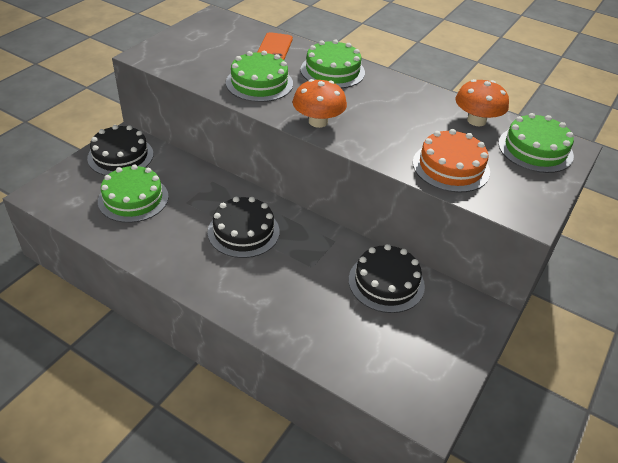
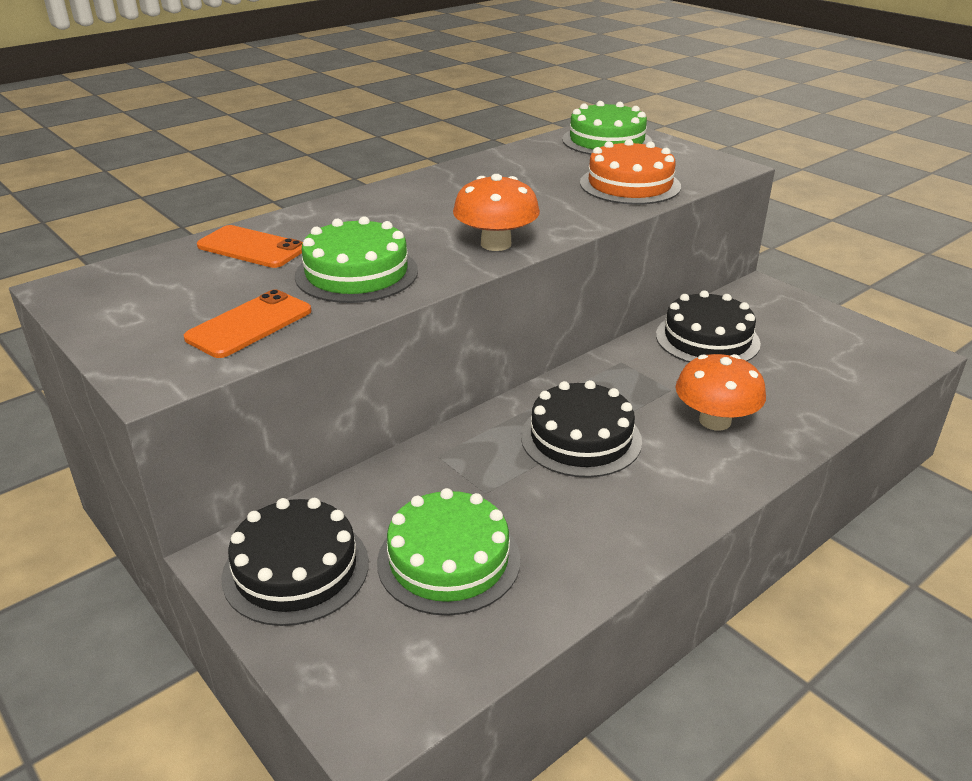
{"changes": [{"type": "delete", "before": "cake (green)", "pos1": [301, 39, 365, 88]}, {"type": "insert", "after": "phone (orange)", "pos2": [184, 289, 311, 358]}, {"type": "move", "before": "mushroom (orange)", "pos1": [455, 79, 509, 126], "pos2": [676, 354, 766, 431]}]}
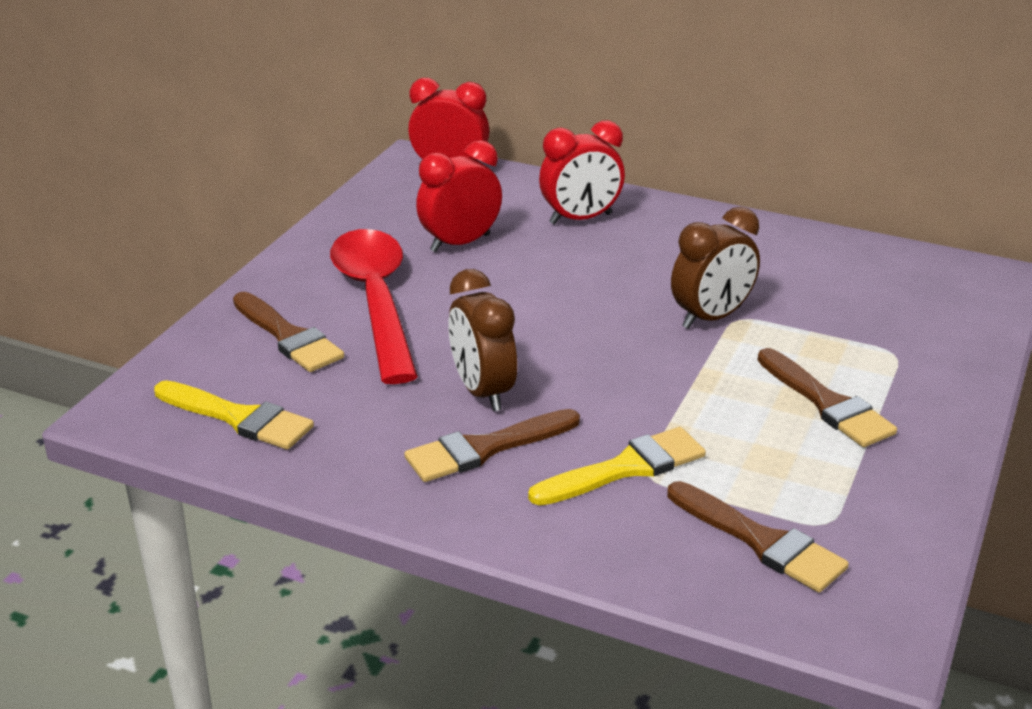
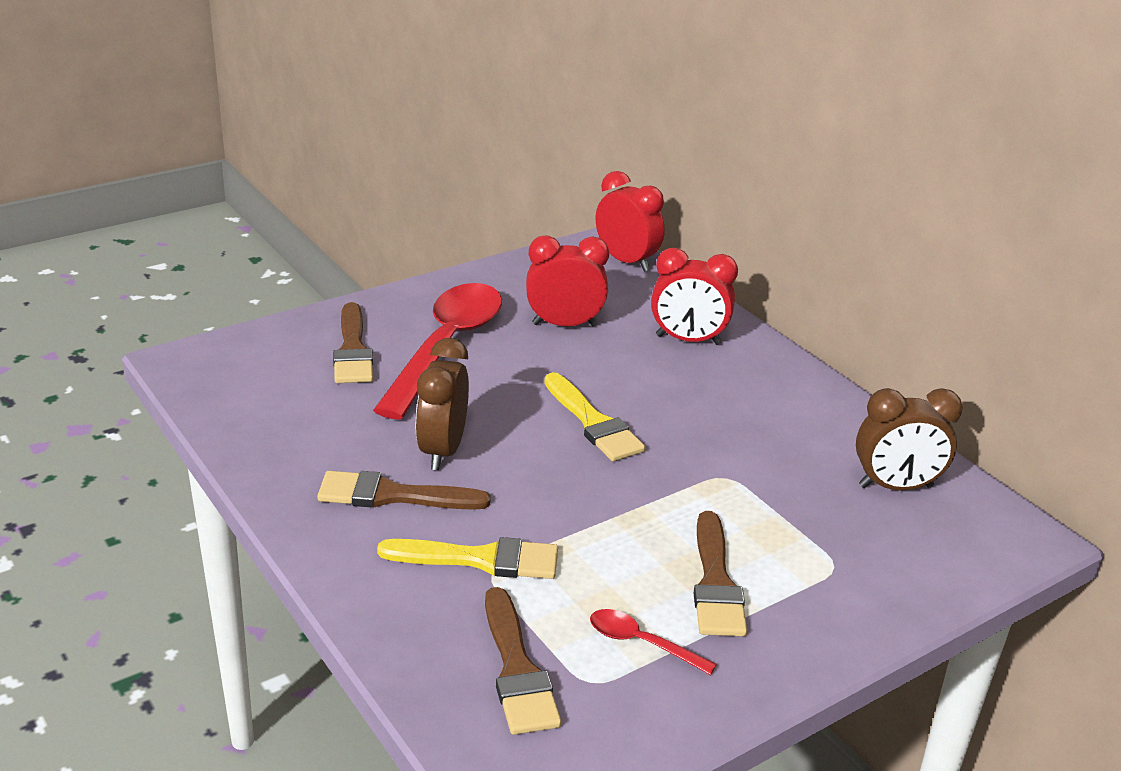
{"changes": [{"type": "insert", "after": "spoon (red)", "pos2": [590, 609, 717, 675]}, {"type": "move", "before": "brush (yellow)", "pos1": [154, 380, 314, 450], "pos2": [544, 372, 645, 461]}, {"type": "move", "before": "clock (brown)", "pos1": [671, 207, 760, 329], "pos2": [856, 388, 963, 490]}]}
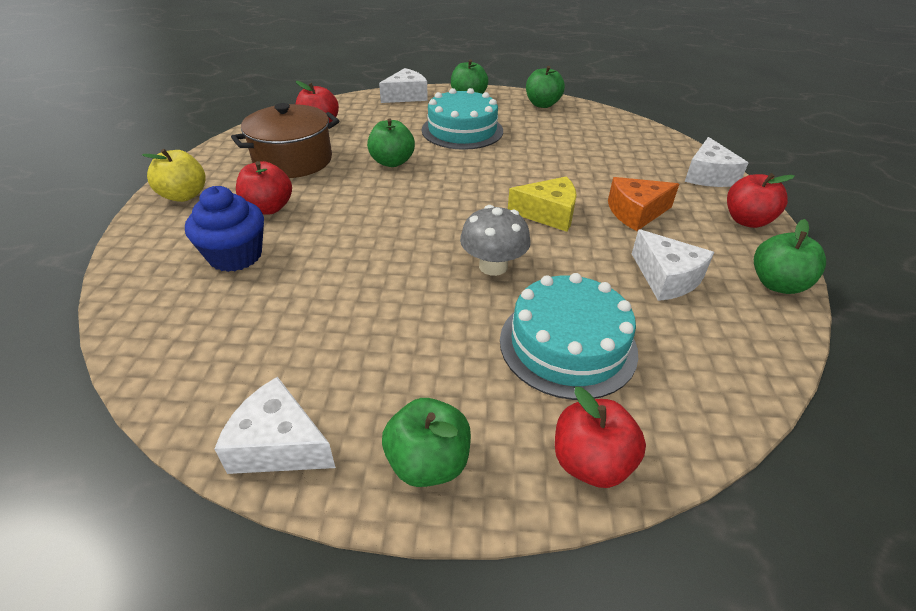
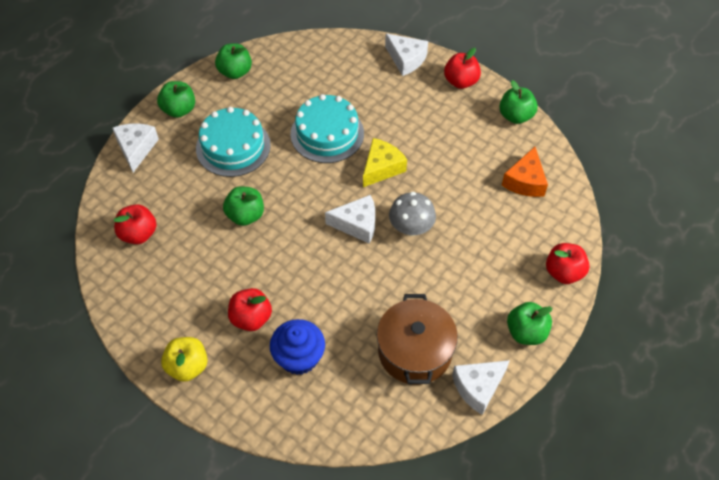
{"changes": [{"type": "move", "before": "pot (brown)", "pos1": [231, 103, 339, 178], "pos2": [377, 294, 458, 385]}, {"type": "move", "before": "cake (turquoise)", "pos1": [500, 273, 638, 400], "pos2": [291, 94, 364, 163]}, {"type": "move", "before": "cheese (orange)", "pos1": [608, 177, 679, 231], "pos2": [502, 147, 548, 197]}, {"type": "move", "before": "cheese (white)", "pos1": [632, 229, 714, 301], "pos2": [325, 195, 375, 244]}]}
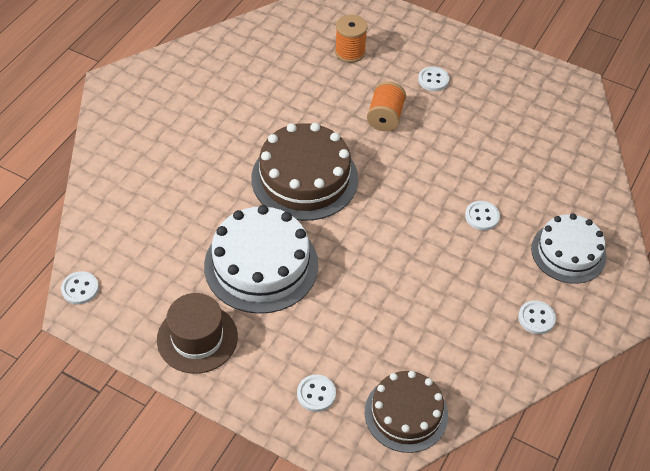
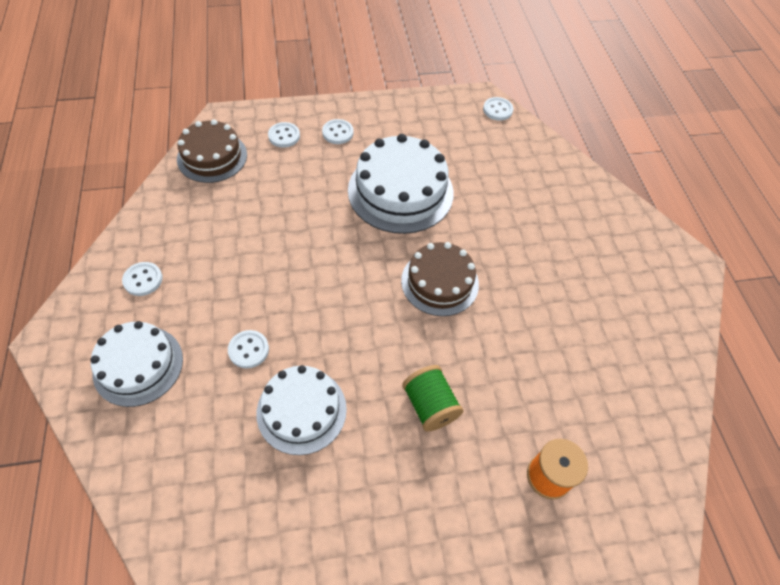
{"changes": [{"type": "delete", "before": "hat (brown)", "pos1": [157, 293, 238, 374]}, {"type": "insert", "after": "cake (white)", "pos2": [256, 365, 347, 455]}, {"type": "move", "before": "button (white)", "pos1": [418, 66, 449, 91], "pos2": [322, 119, 353, 144]}, {"type": "recolor", "before": "spool (orange)", "after": "spool (green)", "pos1": [367, 81, 406, 131], "pos2": [402, 365, 463, 432]}, {"type": "resize", "before": "cake (brown)", "pos1": [252, 123, 358, 221], "pos2": [401, 242, 479, 316], "scale": 0.67}]}
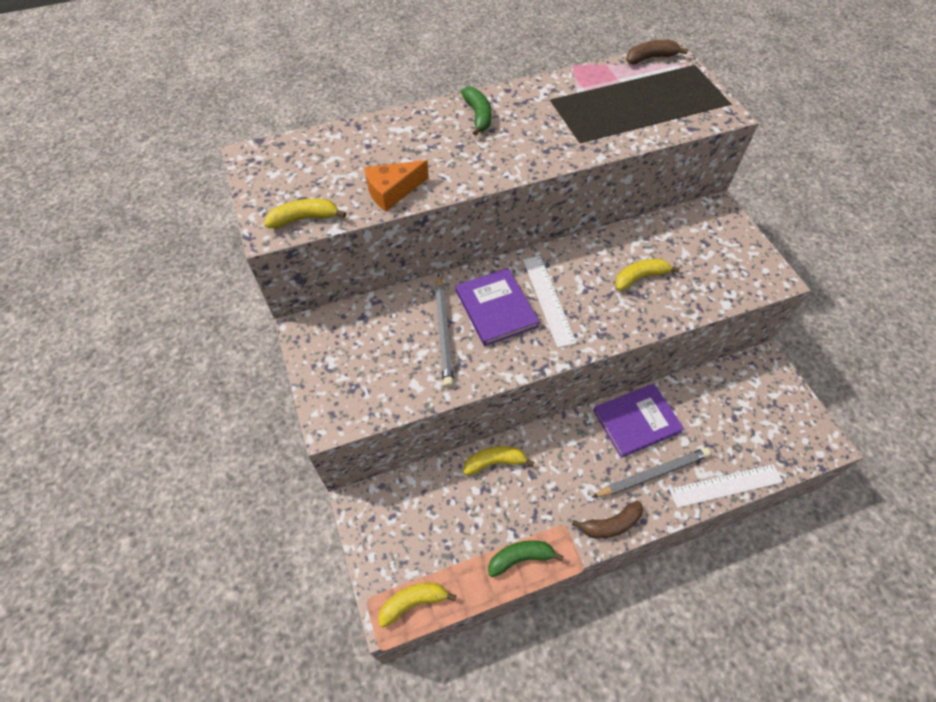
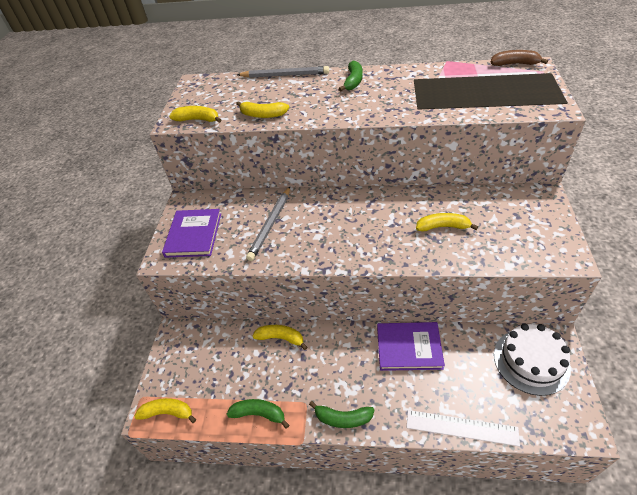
{"changes": [{"type": "delete", "before": "ruler (white)", "pos1": [523, 256, 577, 348]}, {"type": "insert", "after": "cake (white)", "pos2": [494, 323, 571, 396]}, {"type": "move", "before": "book (purple)", "pos1": [456, 268, 539, 346], "pos2": [162, 209, 221, 258]}, {"type": "move", "before": "pencil (grey)", "pos1": [592, 448, 711, 498], "pos2": [237, 66, 329, 78]}, {"type": "replace", "before": "cheese (orange)", "after": "banana (yellow)", "pos1": [364, 160, 429, 212], "pos2": [236, 101, 289, 118]}, {"type": "recolor", "before": "banana (brown)", "after": "banana (green)", "pos1": [572, 501, 643, 538], "pos2": [309, 401, 374, 428]}]}
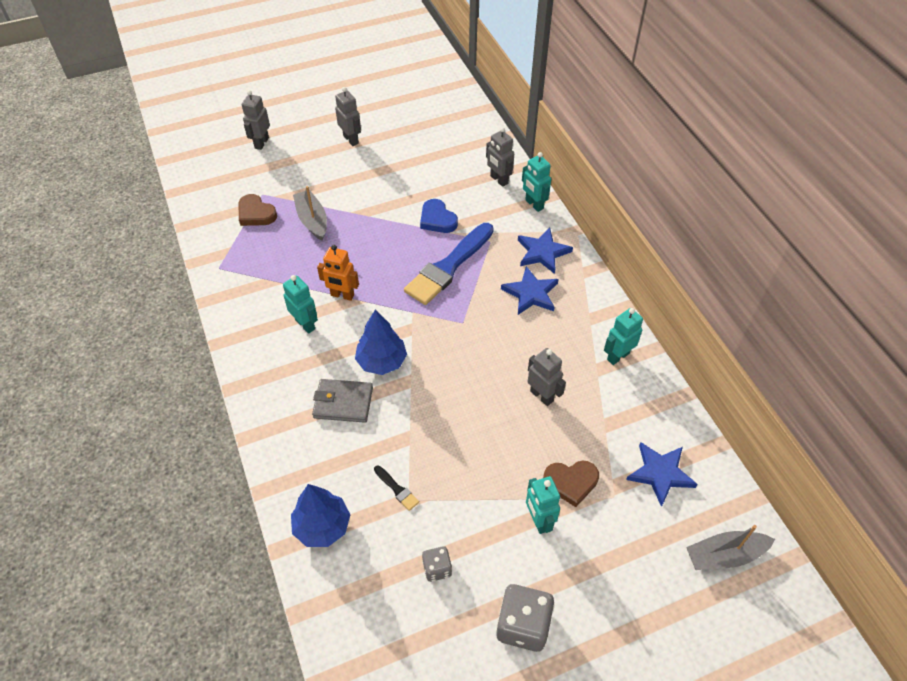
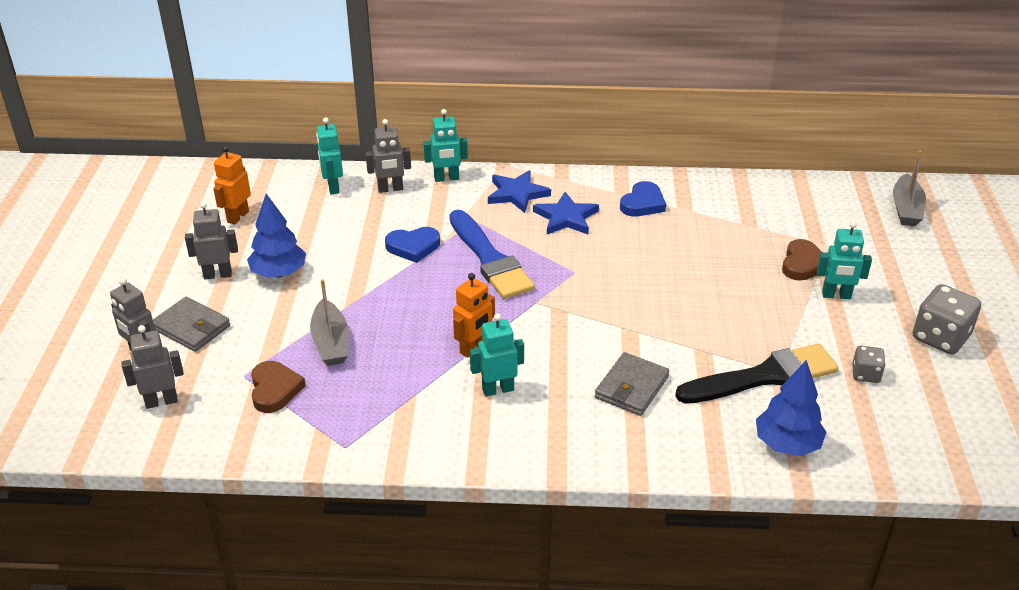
{"changes": [{"type": "delete", "before": "star (blue)", "pos1": [626, 442, 698, 507]}, {"type": "insert", "after": "wallet (grey)", "pos2": [153, 297, 230, 352]}, {"type": "insert", "after": "robot (orange)", "pos2": [213, 146, 251, 225]}, {"type": "insert", "after": "heart (blue)", "pos2": [620, 181, 666, 217]}, {"type": "move", "before": "tree (blue)", "pos1": [355, 310, 407, 375], "pos2": [247, 194, 306, 278]}, {"type": "move", "before": "robot (grey)", "pos1": [528, 348, 566, 406], "pos2": [121, 325, 184, 409]}, {"type": "move", "before": "robot (turquoise)", "pos1": [604, 308, 643, 365], "pos2": [316, 117, 343, 194]}, {"type": "rotate", "before": "heart (brown)", "pos1": [238, 194, 277, 226], "pos2": [251, 361, 306, 413], "turn": -75}, {"type": "rotate", "before": "boat (grey)", "pos1": [293, 186, 327, 240], "pos2": [310, 279, 349, 366], "turn": -105}, {"type": "resize", "before": "brush (black)", "pos1": [374, 465, 419, 511], "pos2": [675, 344, 839, 404], "scale": 2.49}]}
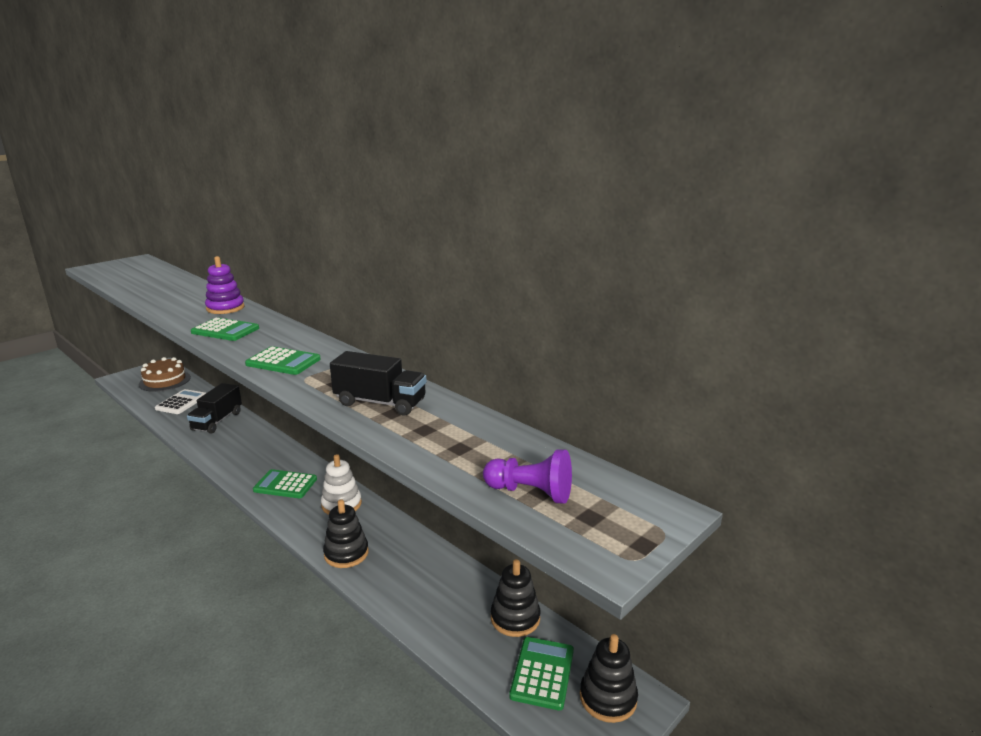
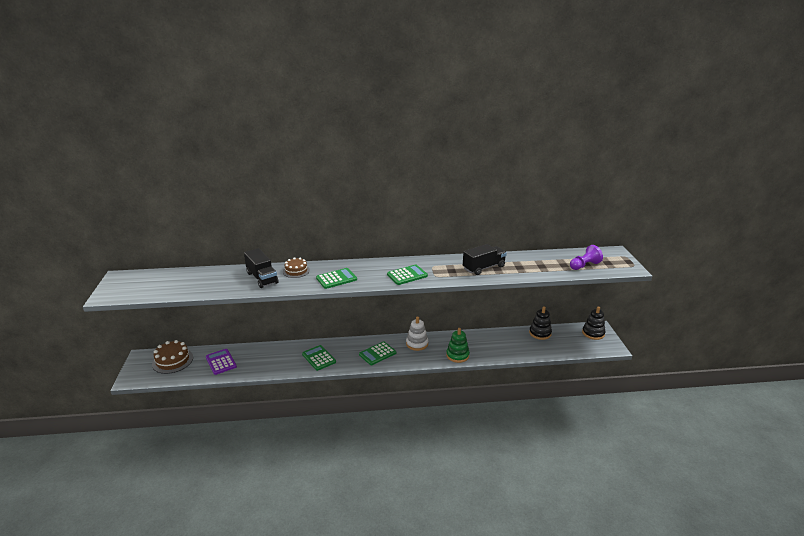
{"changes": [{"type": "move", "before": "truck (black)", "pos1": [187, 383, 242, 434], "pos2": [244, 248, 278, 288]}, {"type": "move", "before": "calculator (green)", "pos1": [509, 637, 574, 711], "pos2": [302, 345, 336, 371]}, {"type": "replace", "before": "stacking toy (purple)", "after": "cake (brown)", "pos1": [205, 256, 245, 314], "pos2": [283, 257, 310, 278]}, {"type": "recolor", "before": "calculator (white)", "after": "calculator (purple)", "pos1": [155, 389, 206, 414], "pos2": [206, 349, 237, 375]}, {"type": "recolor", "before": "stacking toy (black)", "after": "stacking toy (green)", "pos1": [323, 499, 369, 568], "pos2": [446, 328, 470, 363]}]}
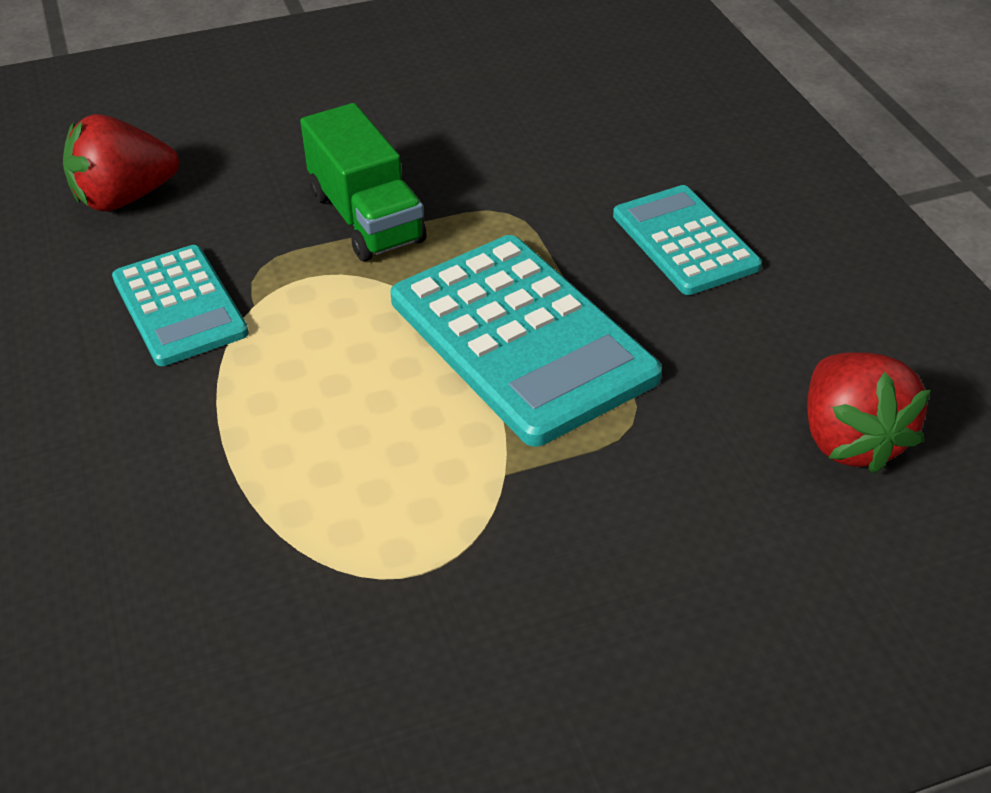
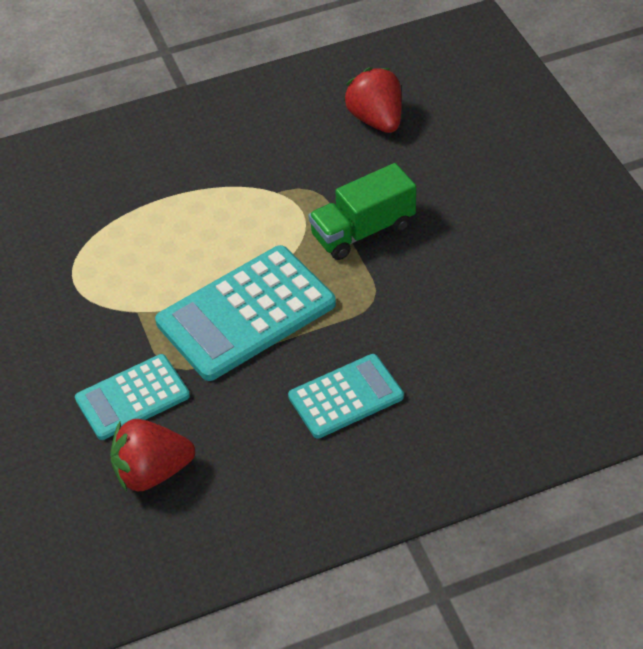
{"changes": [{"type": "move", "before": "calculator (turquoise)", "pos1": [112, 245, 249, 366], "pos2": [75, 354, 190, 440]}]}
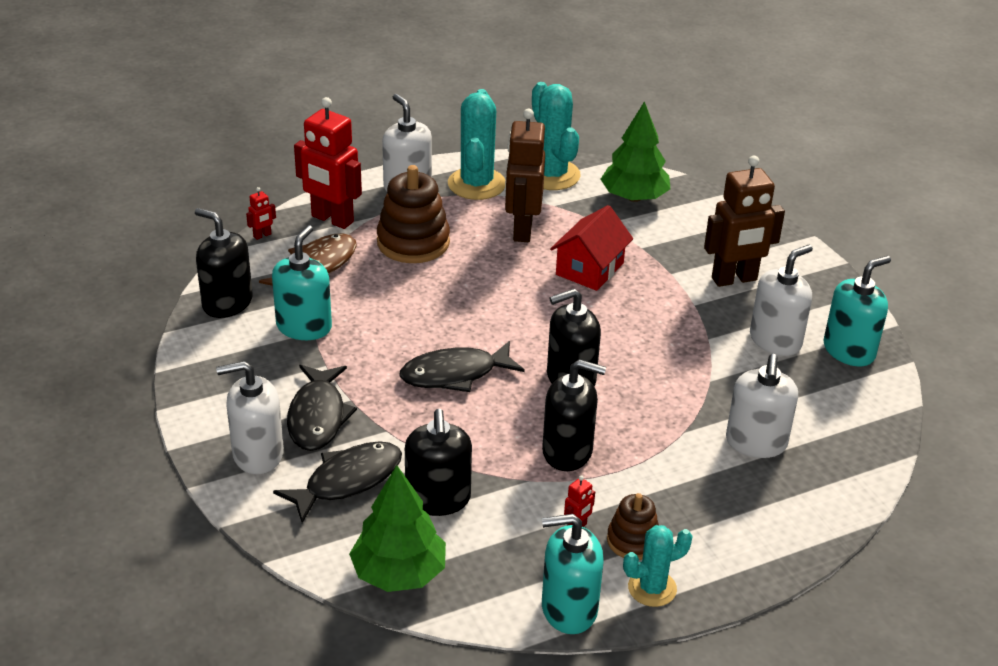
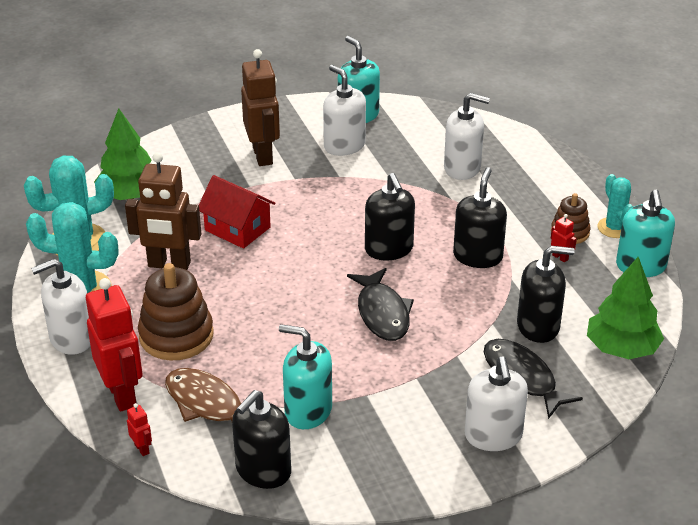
{"changes": [{"type": "delete", "before": "fish (black)", "pos1": [287, 365, 357, 451]}, {"type": "rotate", "before": "robot (red)", "pos1": [294, 97, 362, 229], "pos2": [86, 278, 143, 412], "turn": -60}]}
